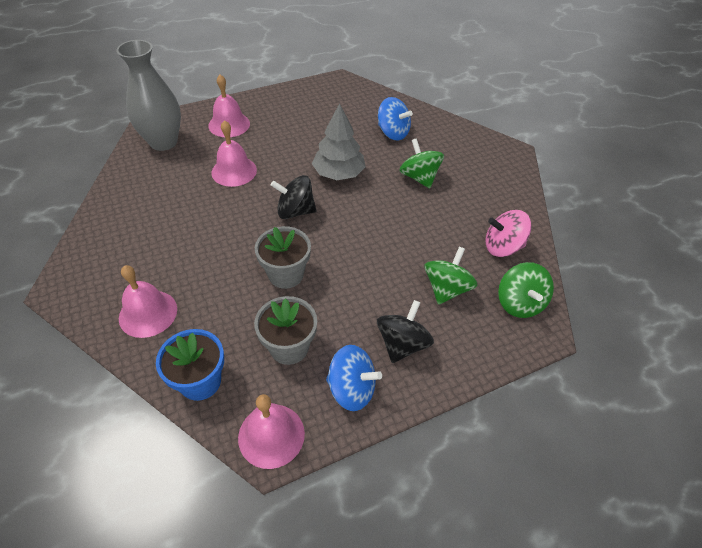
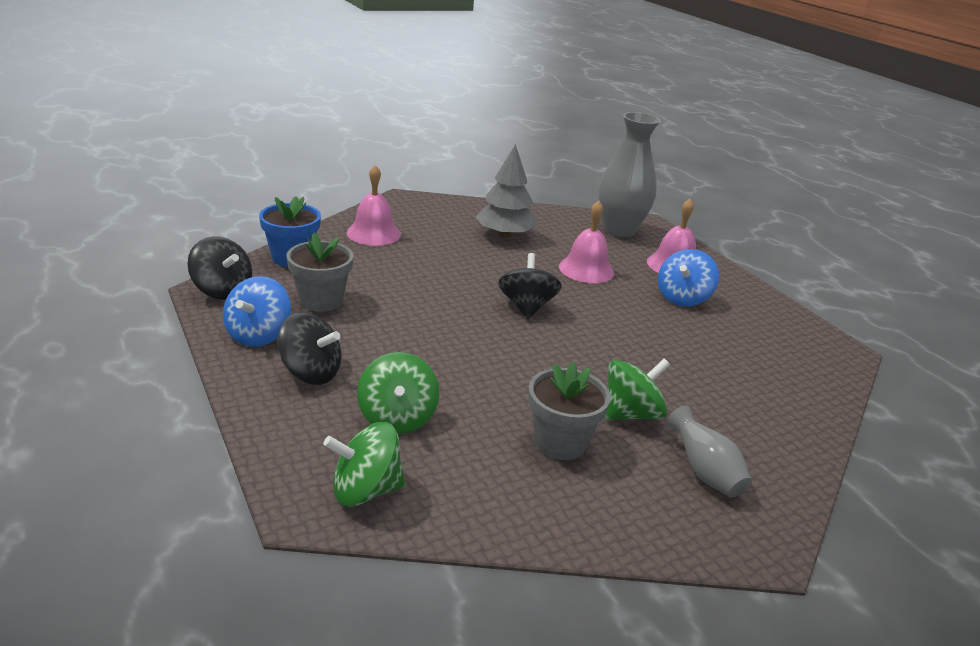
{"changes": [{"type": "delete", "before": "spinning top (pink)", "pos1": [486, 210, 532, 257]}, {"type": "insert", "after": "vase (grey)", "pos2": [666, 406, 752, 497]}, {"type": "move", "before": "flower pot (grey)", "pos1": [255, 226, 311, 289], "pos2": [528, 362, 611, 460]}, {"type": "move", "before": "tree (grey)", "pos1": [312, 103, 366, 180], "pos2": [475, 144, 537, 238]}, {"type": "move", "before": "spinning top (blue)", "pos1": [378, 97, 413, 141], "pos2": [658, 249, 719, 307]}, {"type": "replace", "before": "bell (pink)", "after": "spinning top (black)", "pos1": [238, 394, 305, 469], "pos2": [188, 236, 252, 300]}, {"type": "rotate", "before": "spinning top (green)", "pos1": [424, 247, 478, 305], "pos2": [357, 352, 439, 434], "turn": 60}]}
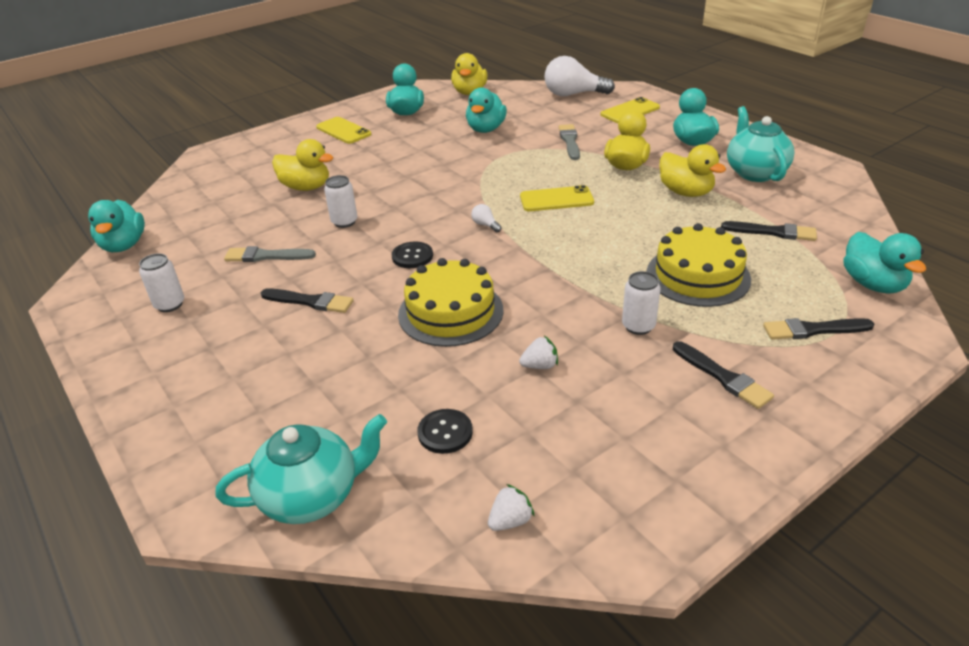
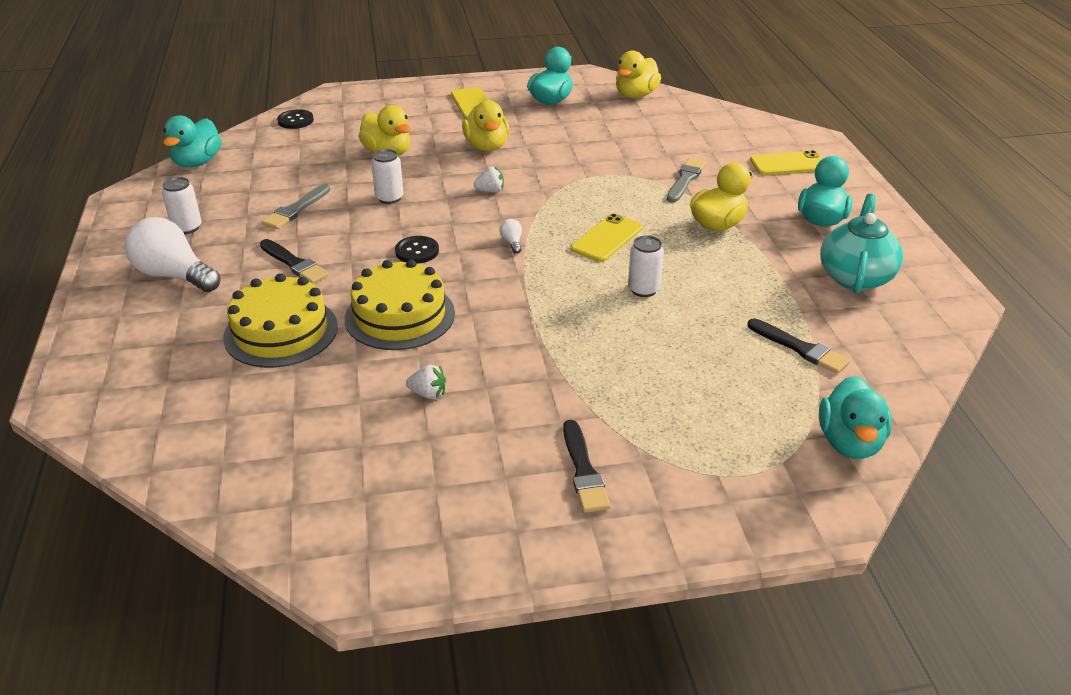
{"changes": [{"type": "delete", "before": "teapot (turquoise)", "pos1": [215, 414, 387, 524]}, {"type": "delete", "before": "duck (turquoise)", "pos1": [466, 87, 507, 133]}, {"type": "delete", "before": "brush (black)", "pos1": [763, 318, 874, 340]}, {"type": "move", "before": "button (black)", "pos1": [417, 409, 473, 454], "pos2": [277, 109, 314, 129]}, {"type": "move", "before": "strawberry (white)", "pos1": [488, 484, 535, 531], "pos2": [474, 167, 504, 192]}, {"type": "move", "before": "light bulb (white)", "pos1": [544, 56, 615, 96], "pos2": [125, 217, 221, 292]}, {"type": "move", "before": "can (white)", "pos1": [622, 271, 661, 335], "pos2": [628, 235, 664, 297]}, {"type": "move", "before": "cake (yellow)", "pos1": [646, 223, 751, 307], "pos2": [223, 273, 338, 368]}, {"type": "move", "before": "duck (yellow)", "pos1": [659, 144, 726, 197], "pos2": [462, 100, 509, 151]}, {"type": "rotate", "before": "brush (grey)", "pos1": [224, 246, 316, 262], "pos2": [262, 184, 330, 229], "turn": -90}, {"type": "rotate", "before": "phone (yellow)", "pos1": [520, 185, 594, 211], "pos2": [571, 214, 643, 262], "turn": -75}]}
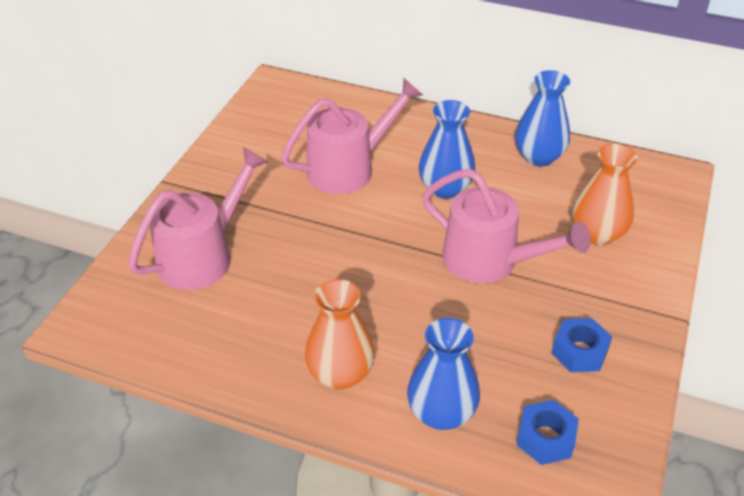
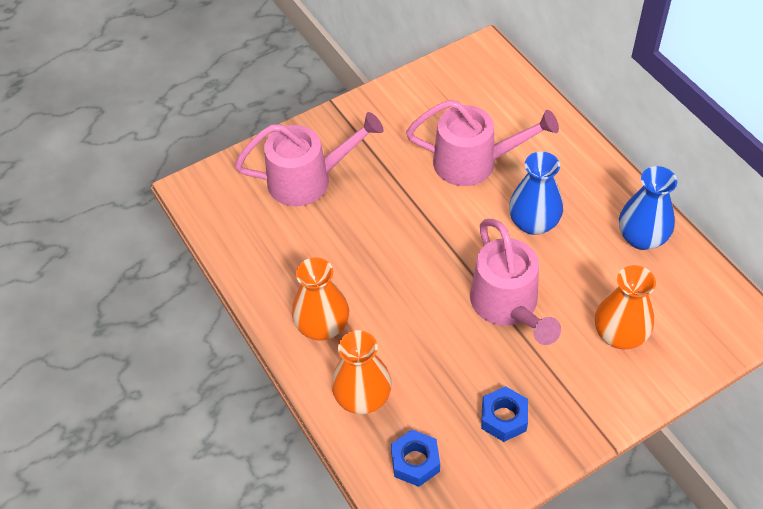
{"changes": [{"type": "recolor", "before": "vase (blue)", "after": "vase (orange)", "pos1": [407, 318, 480, 430], "pos2": [331, 330, 392, 414]}]}
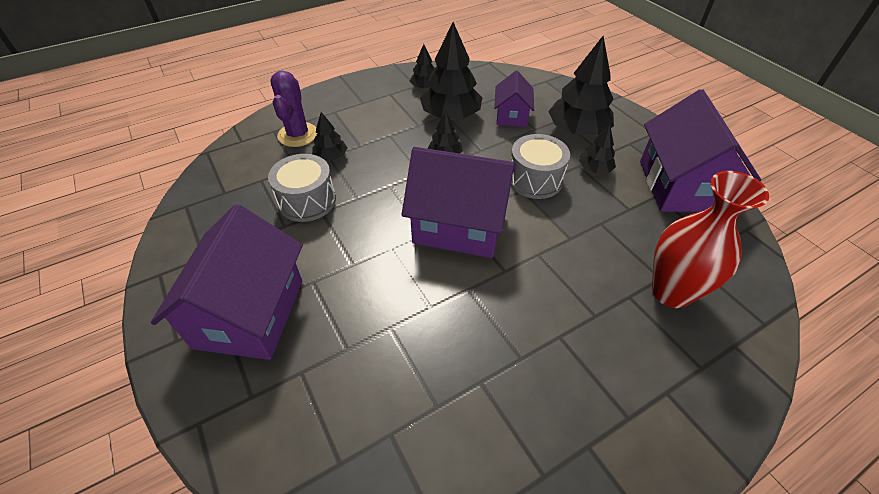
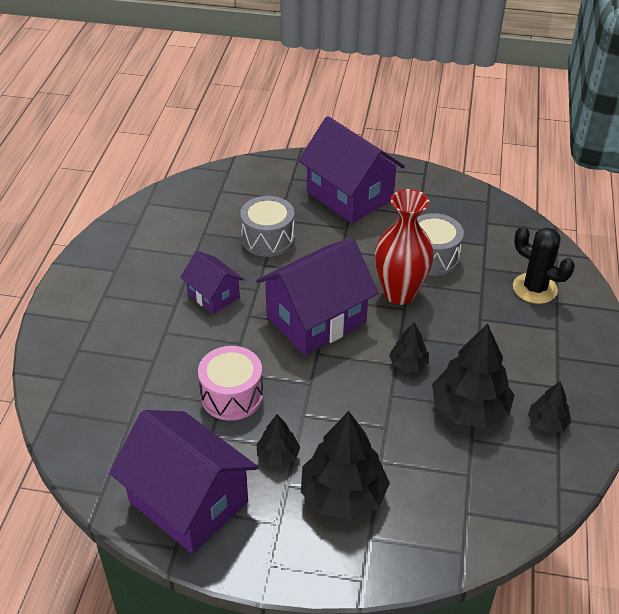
{"changes": [{"type": "delete", "before": "tree (black)", "pos1": [312, 112, 347, 161]}, {"type": "insert", "after": "drum (pink)", "pos2": [198, 346, 263, 421]}, {"type": "move", "before": "house (purple)", "pos1": [494, 71, 534, 127], "pos2": [180, 251, 244, 314]}, {"type": "move", "before": "drum (grey)", "pos1": [511, 134, 570, 199], "pos2": [240, 196, 294, 257]}, {"type": "move", "before": "vase (red)", "pos1": [652, 171, 769, 308], "pos2": [375, 189, 434, 305]}, {"type": "recolor", "before": "cactus (purple)", "after": "cactus (black)", "pos1": [270, 71, 317, 147], "pos2": [513, 226, 575, 304]}]}
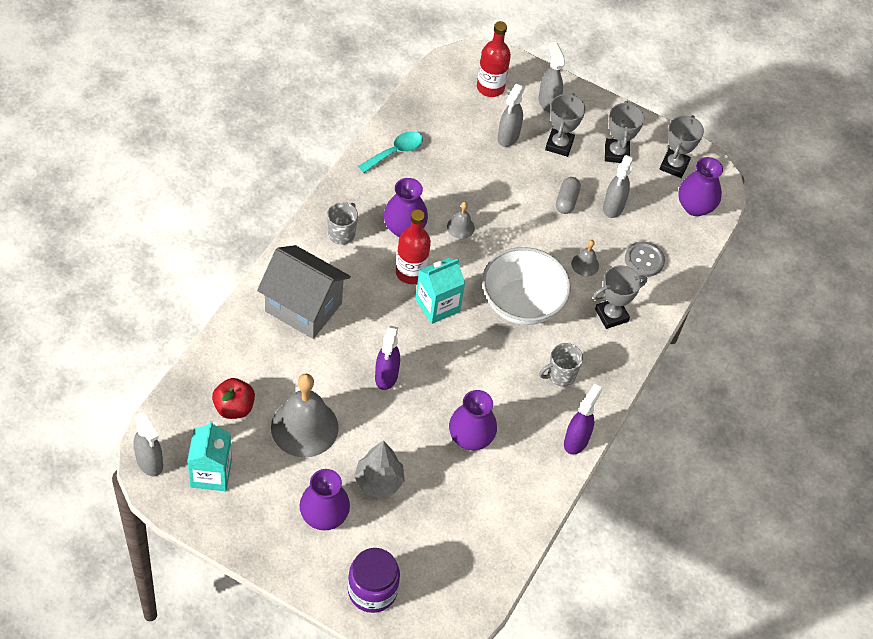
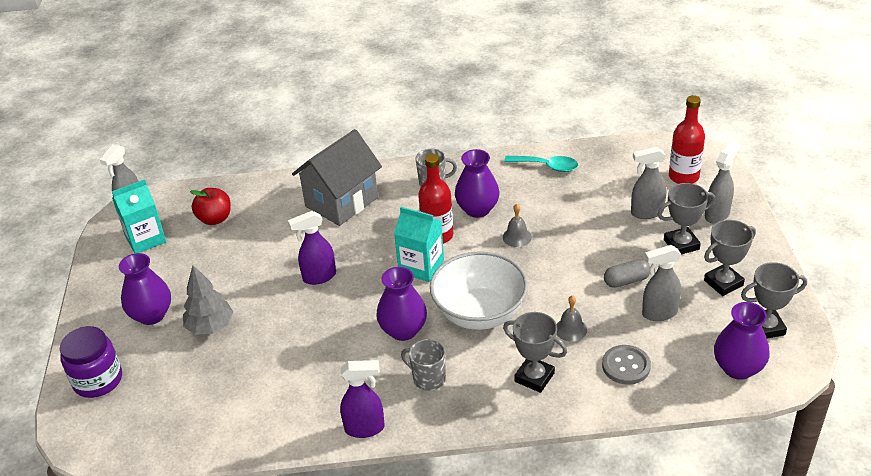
{"changes": [{"type": "delete", "before": "bell (grey)", "pos1": [271, 374, 339, 458]}, {"type": "move", "before": "vase (purple)", "pos1": [449, 390, 497, 450], "pos2": [376, 267, 427, 341]}, {"type": "rotate", "before": "house (grey)", "pos1": [257, 245, 351, 339], "pos2": [292, 129, 382, 226], "turn": 45}]}
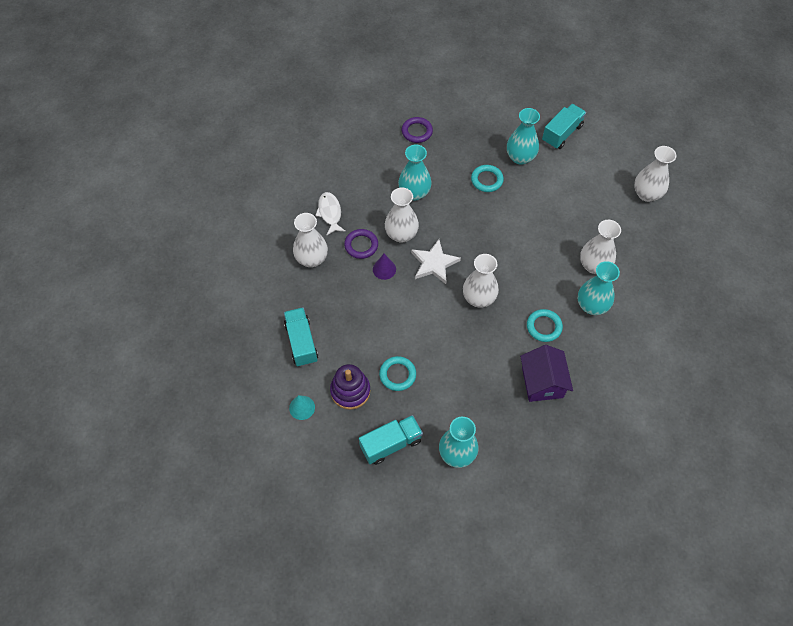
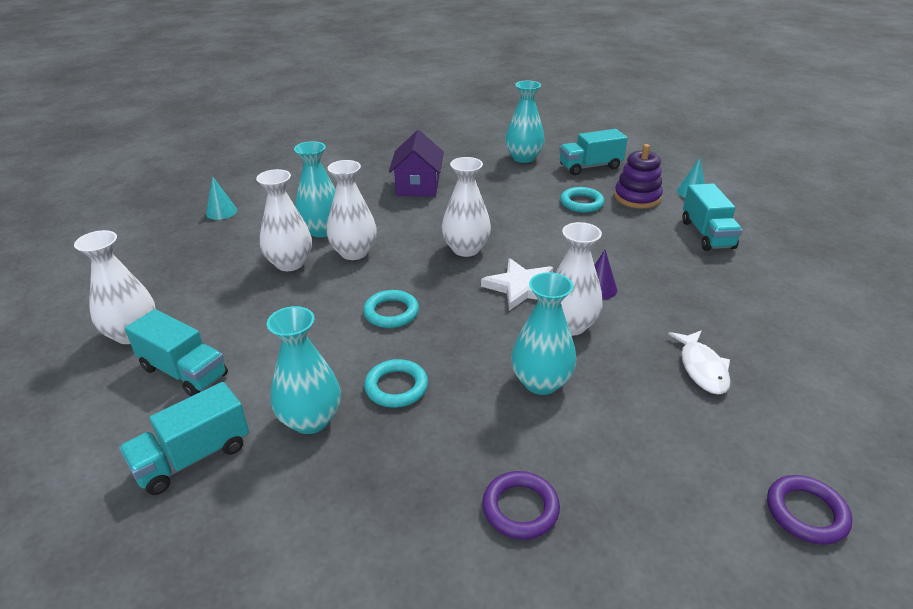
{"changes": [{"type": "insert", "after": "truck (turquoise)", "pos2": [125, 309, 228, 397]}, {"type": "insert", "after": "cone (turquoise)", "pos2": [206, 176, 237, 220]}, {"type": "move", "before": "vase (white)", "pos1": [293, 213, 328, 267], "pos2": [327, 160, 377, 260]}, {"type": "move", "before": "ring (purple)", "pos1": [344, 229, 378, 259], "pos2": [767, 475, 852, 545]}, {"type": "move", "before": "ring (turquoise)", "pos1": [527, 309, 563, 342], "pos2": [363, 290, 419, 328]}]}
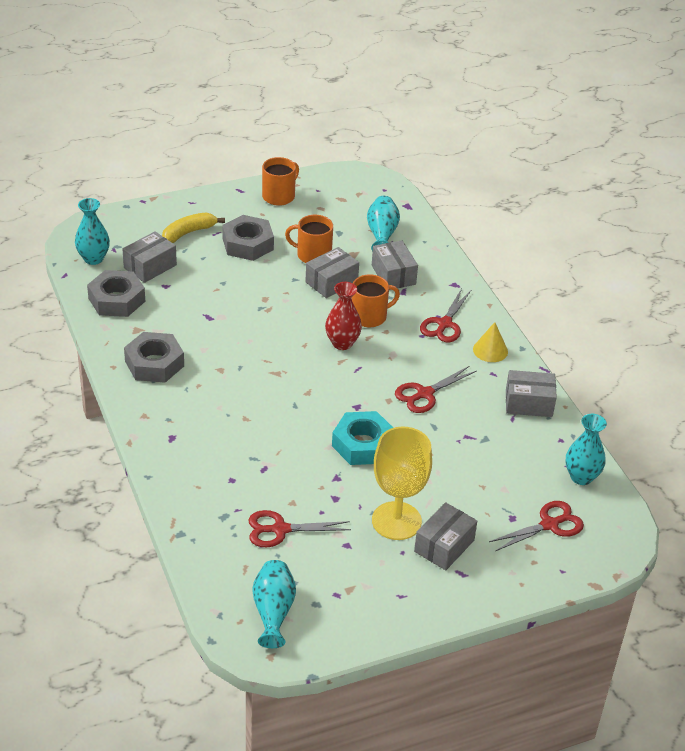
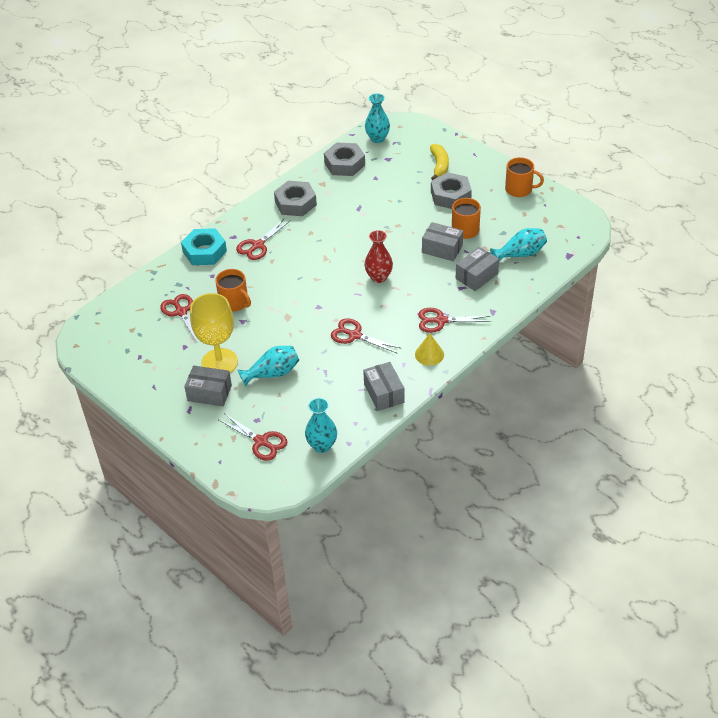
{"changes": [{"type": "delete", "before": "box (grey)", "pos1": [122, 231, 177, 283]}, {"type": "insert", "after": "scissors (red)", "pos2": [236, 218, 291, 260]}, {"type": "move", "before": "vase (turquoise)", "pos1": [252, 560, 296, 648], "pos2": [238, 346, 299, 387]}, {"type": "move", "before": "nut (turquoise)", "pos1": [332, 411, 393, 465], "pos2": [181, 228, 227, 265]}, {"type": "move", "before": "mug (orange)", "pos1": [352, 275, 400, 327], "pos2": [215, 269, 251, 312]}, {"type": "rotate", "before": "banana (yellow)", "pos1": [162, 212, 225, 243], "pos2": [430, 144, 449, 180], "turn": 60}]}
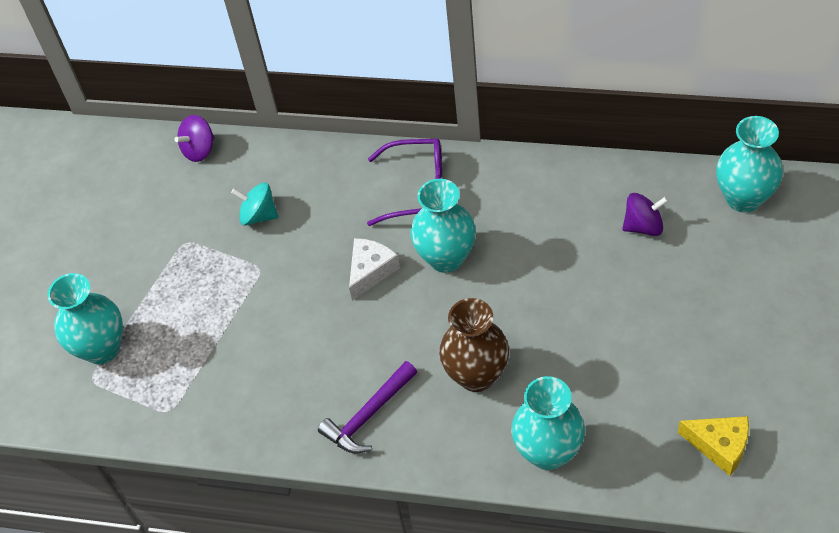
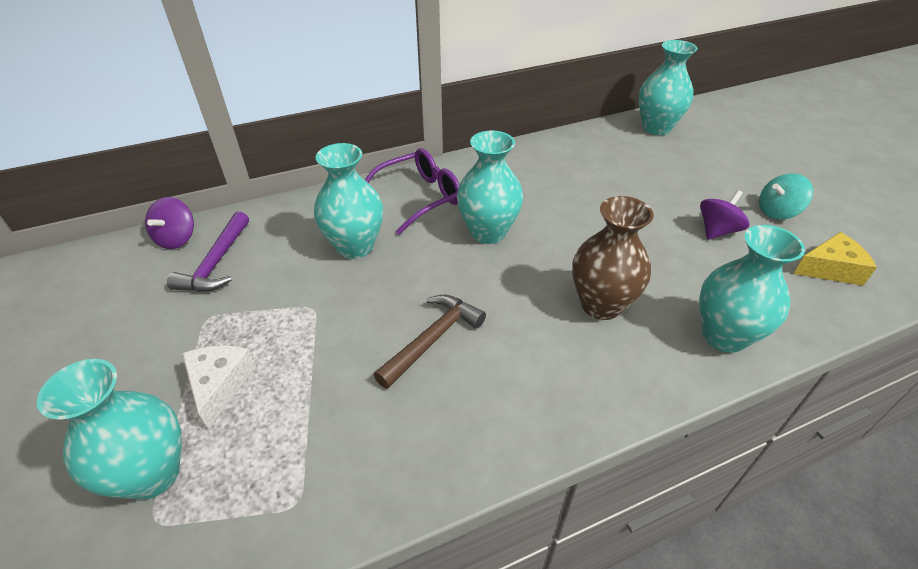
{"changes": [{"type": "insert", "after": "vase (turquoise)", "pos2": [314, 143, 383, 259]}, {"type": "insert", "after": "hammer (brown)", "pos2": [374, 295, 486, 389]}, {"type": "move", "before": "spinning top (turquoise)", "pos1": [231, 182, 278, 226], "pos2": [759, 173, 813, 219]}, {"type": "move", "before": "hammer (purple)", "pos1": [318, 361, 417, 453], "pos2": [167, 211, 249, 292]}, {"type": "move", "before": "cheese (white)", "pos1": [349, 238, 400, 301], "pos2": [182, 345, 256, 430]}, {"type": "move", "before": "spinning top (purple)", "pos1": [622, 193, 669, 236], "pos2": [700, 190, 749, 240]}]}
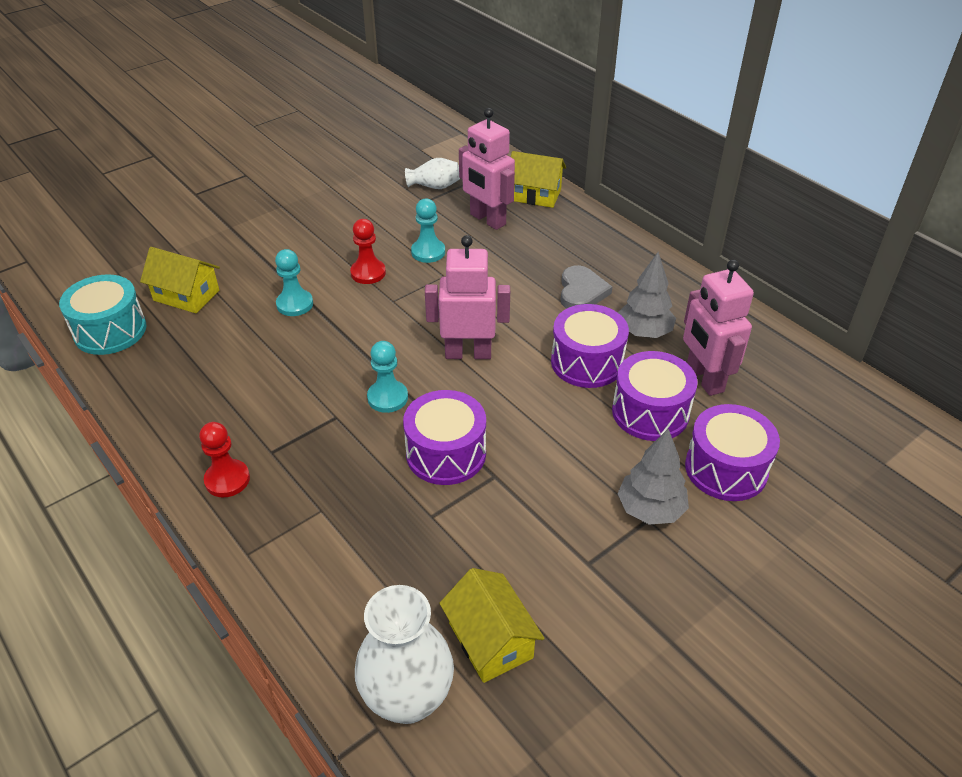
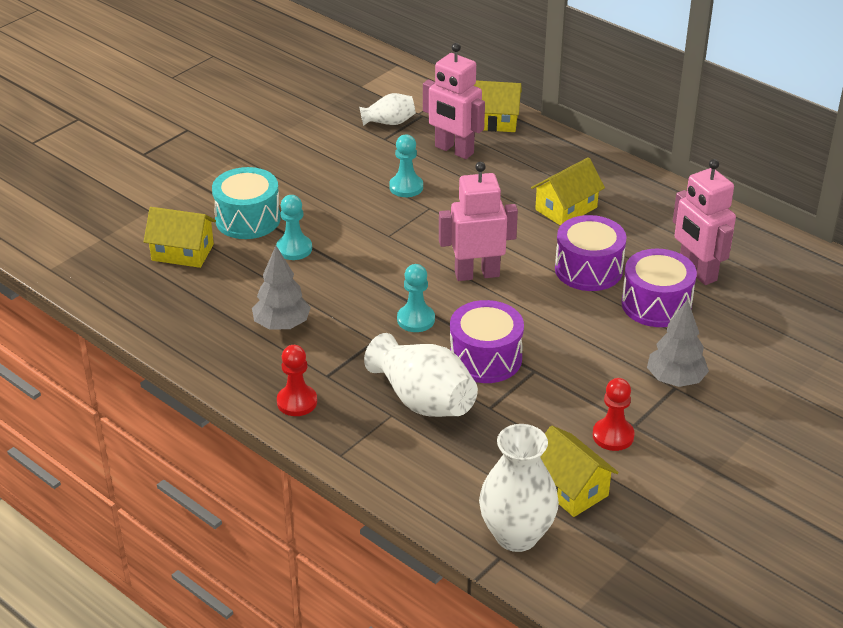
{"changes": [{"type": "delete", "before": "drum (purple)", "pos1": [685, 404, 780, 501]}, {"type": "insert", "after": "vase (white)", "pos2": [364, 333, 478, 417]}, {"type": "move", "before": "drum (turquoise)", "pos1": [59, 274, 146, 355], "pos2": [212, 167, 281, 239]}, {"type": "move", "before": "pawn (red)", "pos1": [350, 219, 386, 284], "pos2": [593, 378, 635, 451]}, {"type": "move", "before": "tree (grey)", "pos1": [618, 252, 676, 338], "pos2": [252, 246, 311, 330]}, {"type": "replace", "before": "heart (grey)", "after": "house (yellow)", "pos1": [561, 265, 612, 309], "pos2": [531, 157, 605, 226]}]}
